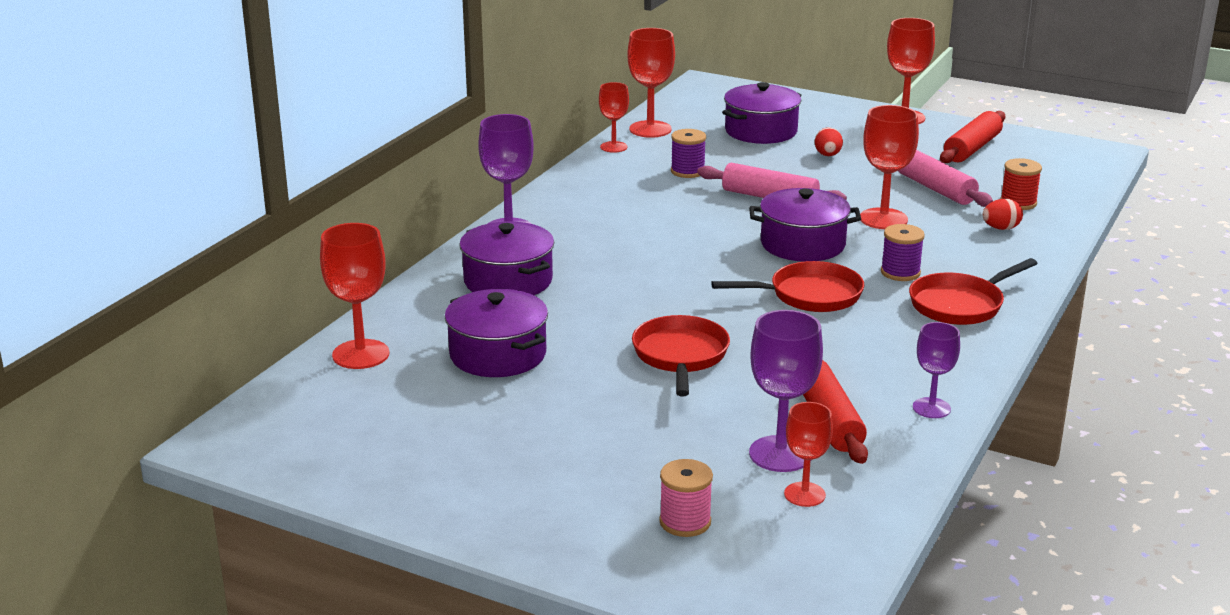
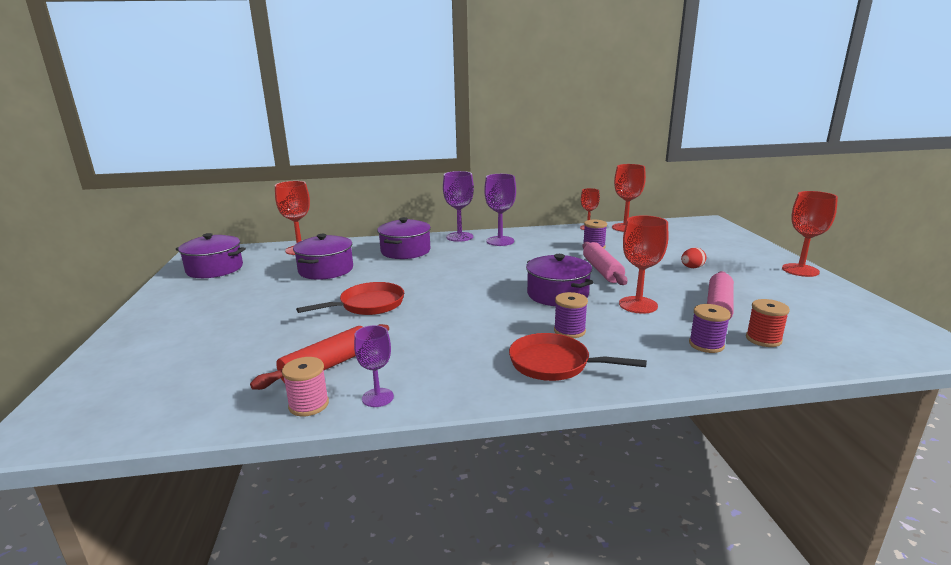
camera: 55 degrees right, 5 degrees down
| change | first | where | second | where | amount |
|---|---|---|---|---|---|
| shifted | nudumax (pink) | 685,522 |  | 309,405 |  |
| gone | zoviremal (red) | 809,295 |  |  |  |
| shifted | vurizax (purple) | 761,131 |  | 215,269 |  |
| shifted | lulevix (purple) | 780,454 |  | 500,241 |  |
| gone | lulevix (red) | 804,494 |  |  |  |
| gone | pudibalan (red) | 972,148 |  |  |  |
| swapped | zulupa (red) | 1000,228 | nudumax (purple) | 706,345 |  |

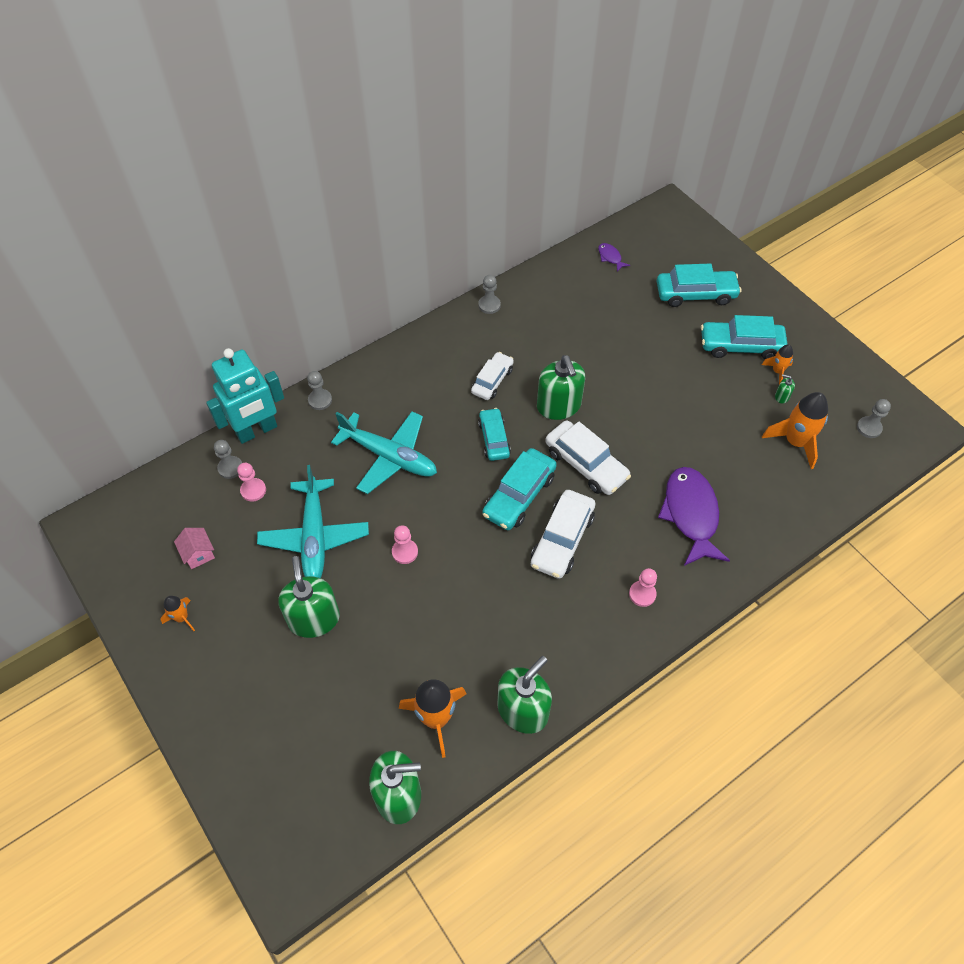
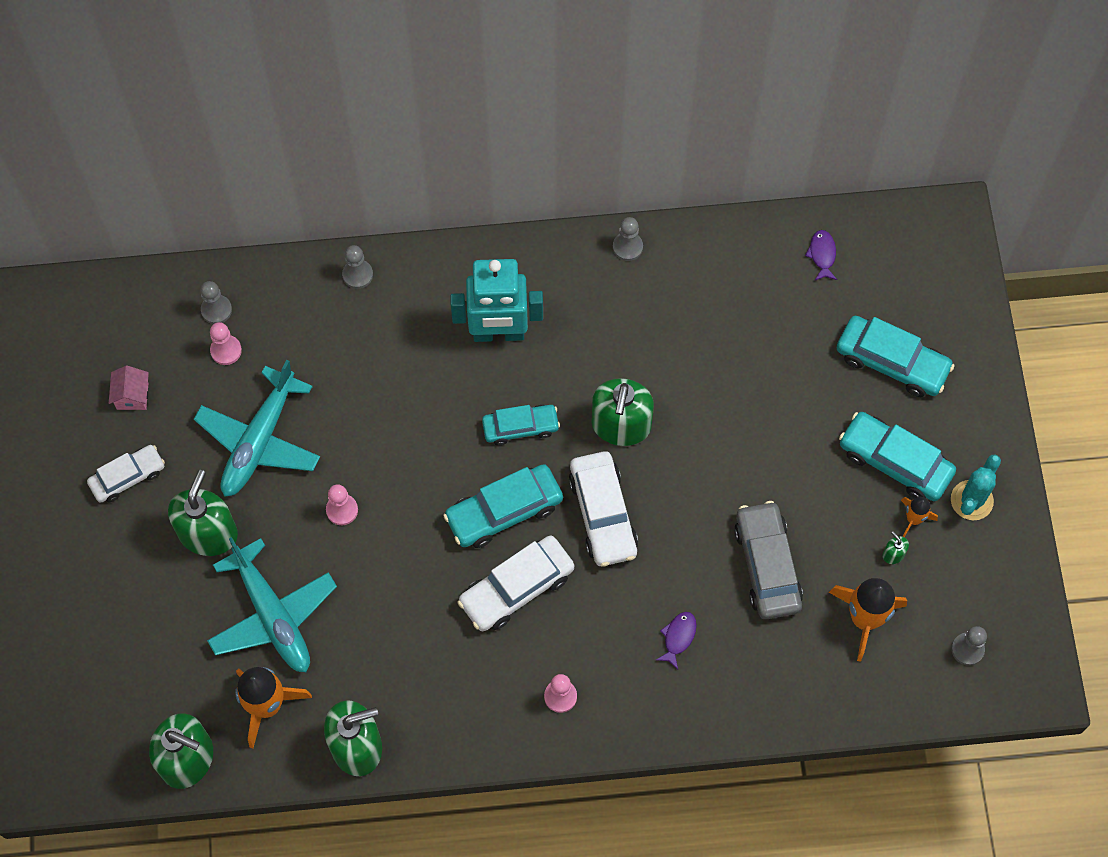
camera: 30 degrees right, 10 degrees up
| change | first | where | second | where | amount |
|---|---|---|---|---|---|
| gone | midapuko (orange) | 182,618 |  |  |  |
| shifted | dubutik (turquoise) | 257,431 |  | 498,333 |  |
| shifted | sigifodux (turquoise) | 389,456 |  | 273,615 |  |
| shifted | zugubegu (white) | 492,381 |  | 128,477 |  |
| rotated | zugubegu (turquoise) | 494,439 |  | 520,427 | 60 degrees clockwise |
| scaled | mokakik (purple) | 691,514 |  | 678,637 | x0.43 |
| new |  |  | zugubegu (grey) | 767,565 |  |
| new |  |  | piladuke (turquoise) | 971,500 |  |

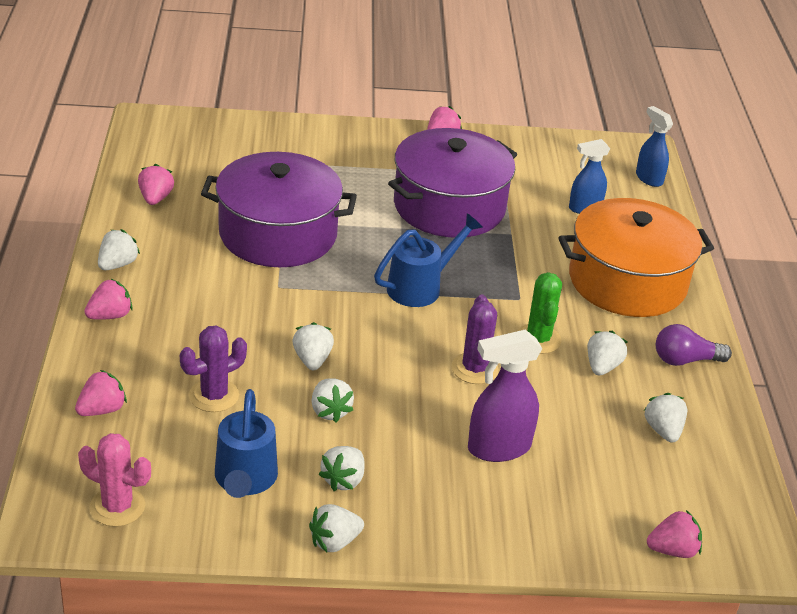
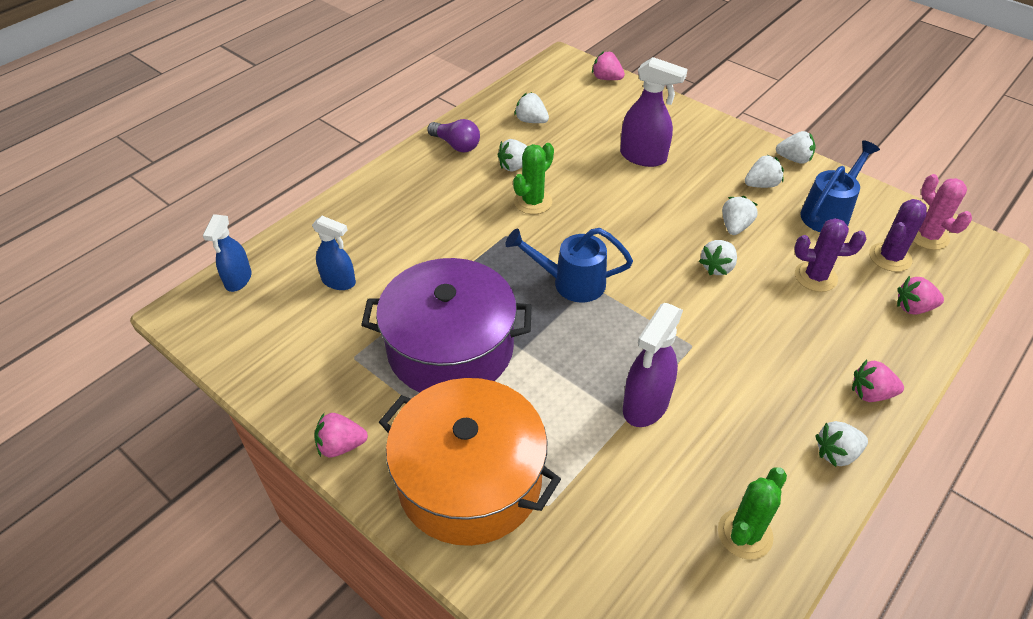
camera: 135 degrees left, 10 degrees up
| change | first | where | second | where | amount |
|---|---|---|---|---|---|
| swapped | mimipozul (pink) | 155,198 | piladuke (green) | 744,534 |  |
| swapped | vurizax (purple) | 278,234 | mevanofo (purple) | 645,405 |  |
| shifted | piladuke (purple) | 474,369 |  | 890,257 |  |
| shifted | vurizax (orange) | 627,281 |  | 470,480 |  |
| rotated | mimipozul (white) | 663,430 |  | 531,121 | 90 degrees clockwise |

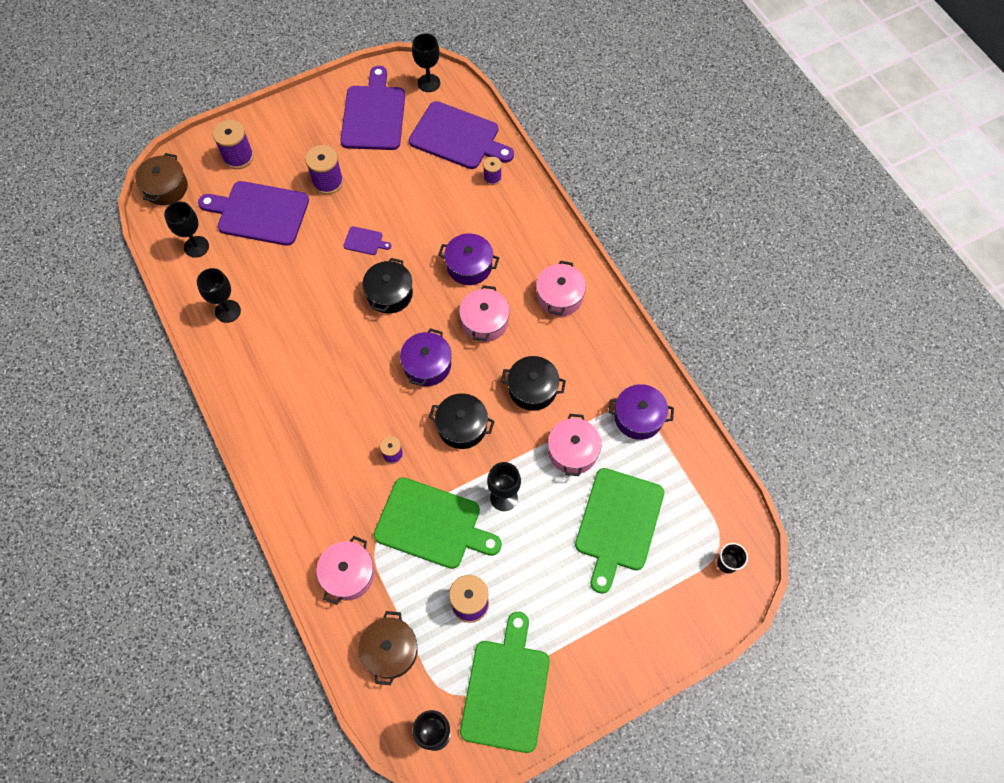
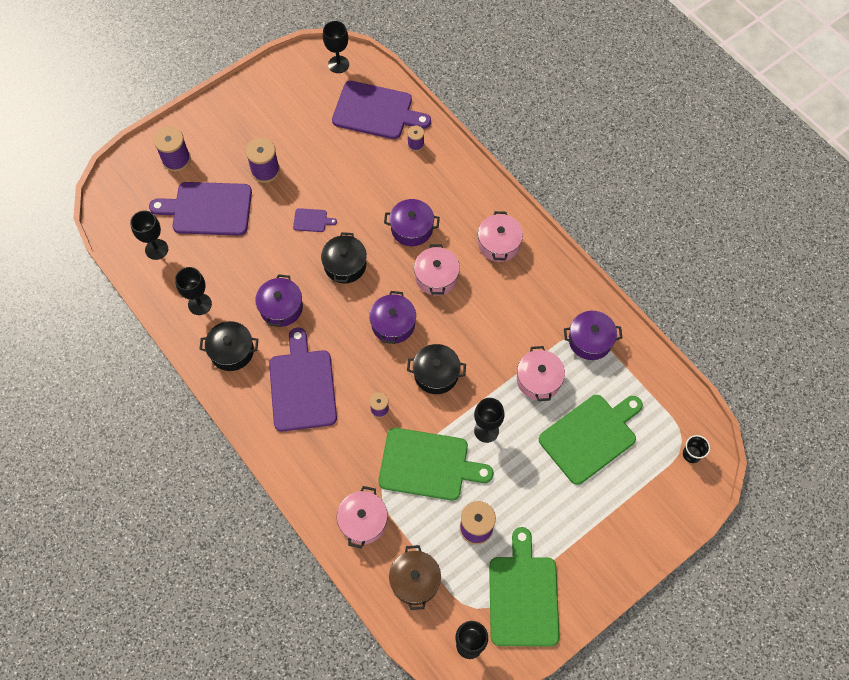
camera: 10 degrees left, 0 degrees up
| change | first | where | second | where | amount |
|---|---|---|---|---|---|
| gone | vurizax (brown) | 166,188 |  |  |  |
| shifted | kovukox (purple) | 374,114 |  | 302,386 |  |
| shifted | vurizax (black) | 532,389 |  | 232,351 |  |
| rotated | kovukox (green) | 618,524 |  | 590,436 | 135 degrees counterclockwise |
| new |  |  | vurizax (purple) | 281,308 |  |

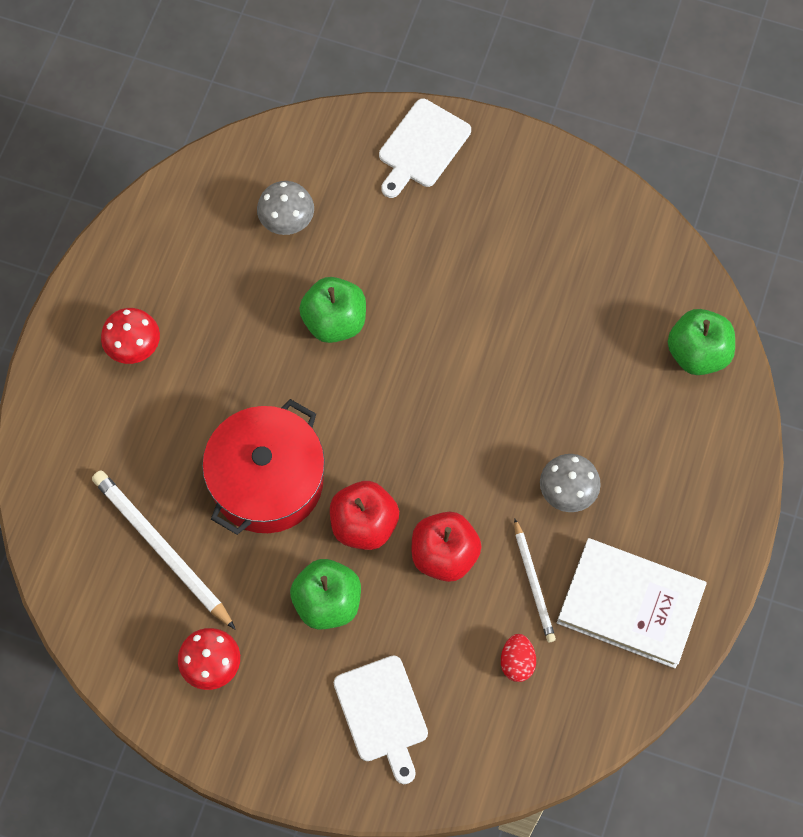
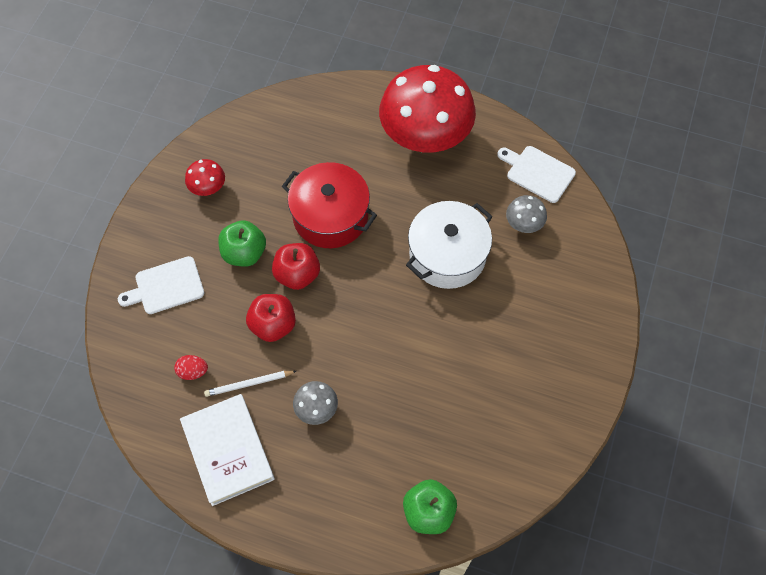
camera: 90 degrees right, 5 degrees down
| change | first | where | second | where | amount |
|---|---|---|---|---|---|
| gone | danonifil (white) | 161,549 |  |  |  |
| scaled | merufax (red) | 134,347 |  | 425,137 | x2.42 |
| swapped | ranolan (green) | 334,321 | vurizax (white) | 447,255 |  |
| shifted | kovukox (white) | 422,147 |  | 537,173 |  |
| rotated | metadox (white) | 630,605 |  | 228,451 | 45 degrees counterclockwise |

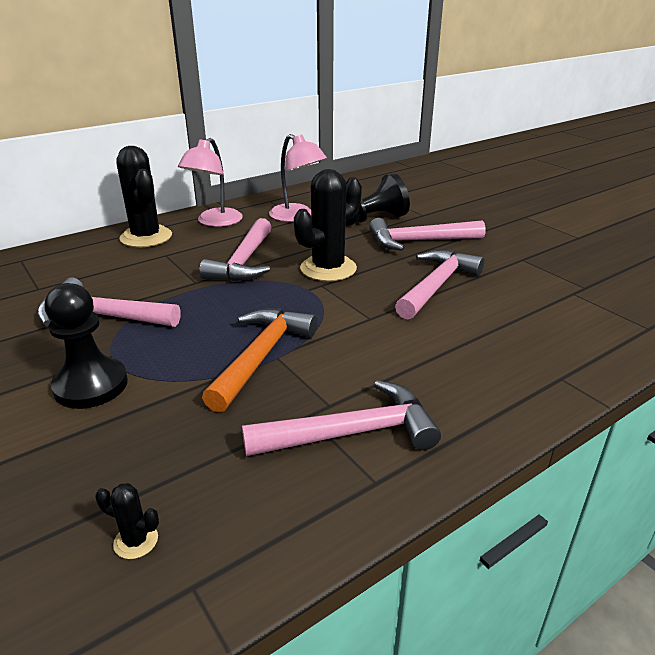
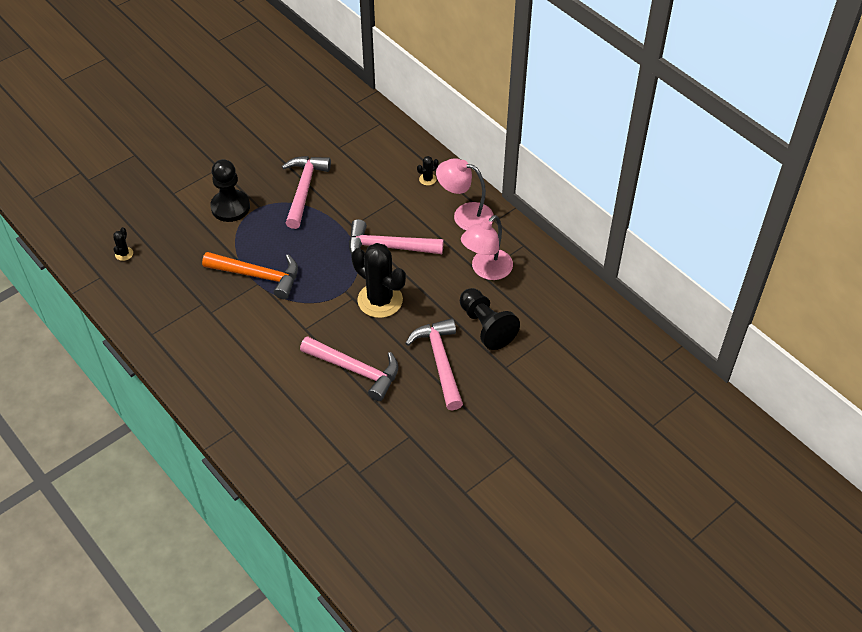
camera: 85 degrees right, 20 degrees up
| change | first | where | second | where | amount |
|---|---|---|---|---|---|
| scaled | piladuke (black) | 146,237 |  | 427,179 | x0.41 |
| gone | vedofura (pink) | 352,433 |  |  |  |

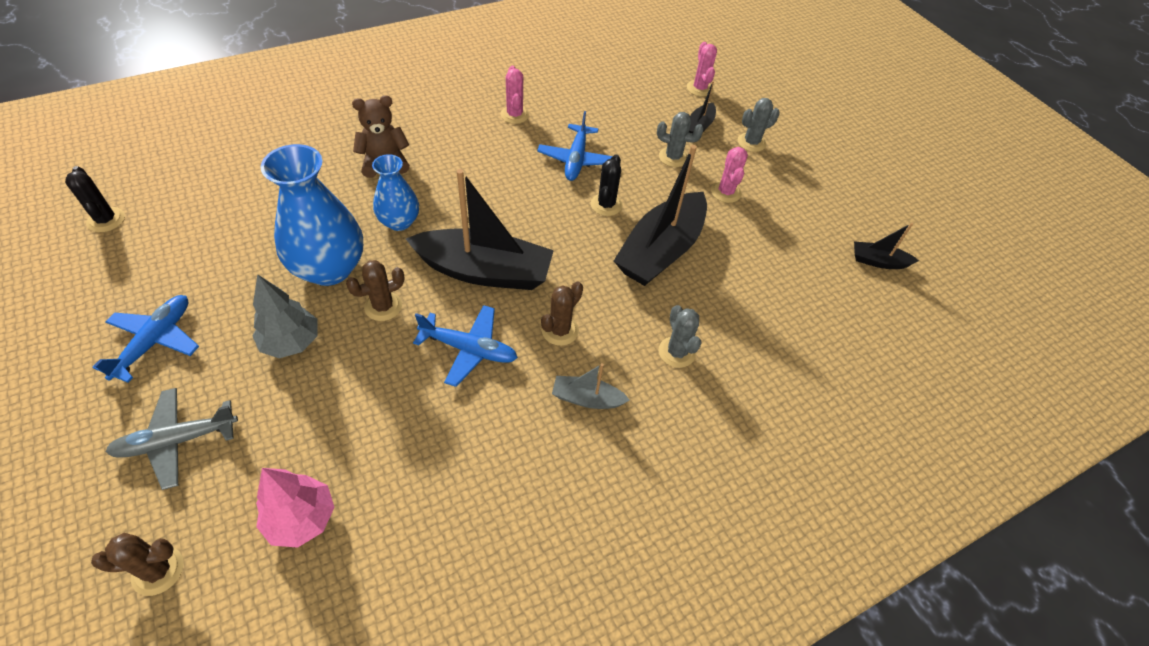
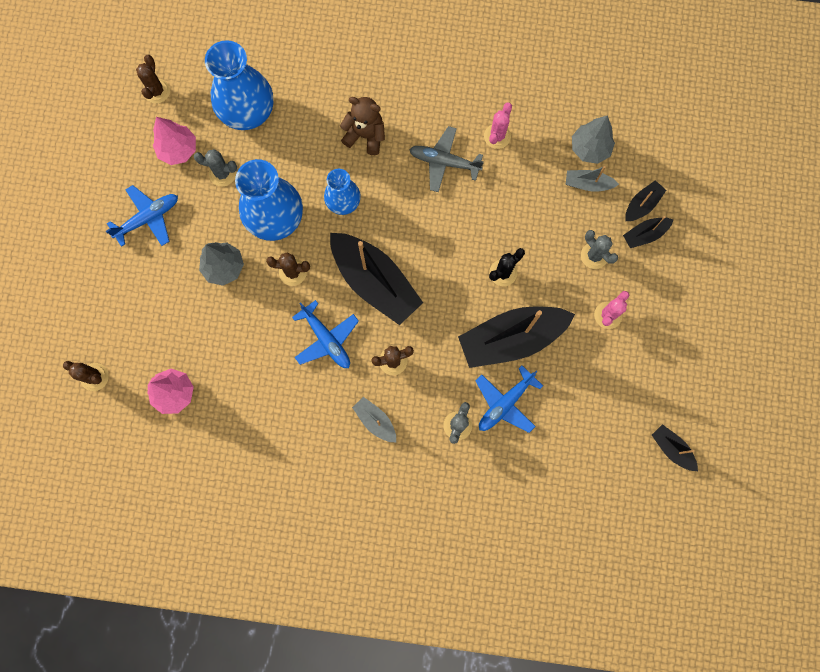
camera: 40 degrees right, 25 degrees up
| change | first | where | second | where | amount |
|---|---|---|---|---|---|
| repainted | piladuke (black) | 106,220 | piladuke (brown) | 157,91 |  |
| shifted | sigifodux (grey) | 176,441 |  | 444,162 |  |
| shifted | sigifodux (blue) | 576,159 |  | 505,403 |  |
| gone | piladuke (pink) | 699,88 |  |  |  |
| shifted | piladuke (grey) | 751,142 |  | 222,173 |  |
| new |  |  | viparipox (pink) | 178,150 |  |
| new |  |  | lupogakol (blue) | 248,112 |  |
| new |  |  | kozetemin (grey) | 588,184 |  |
| new |  |  | viparipox (grey) | 589,148 |  |
| new |  |  | kozetemin (black) | 642,205 |  |

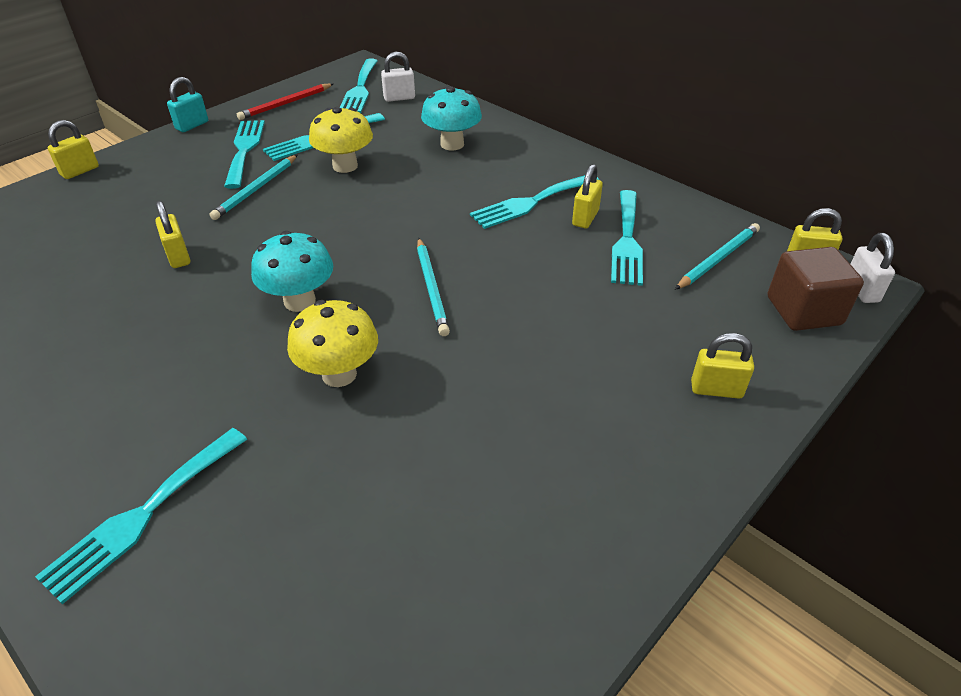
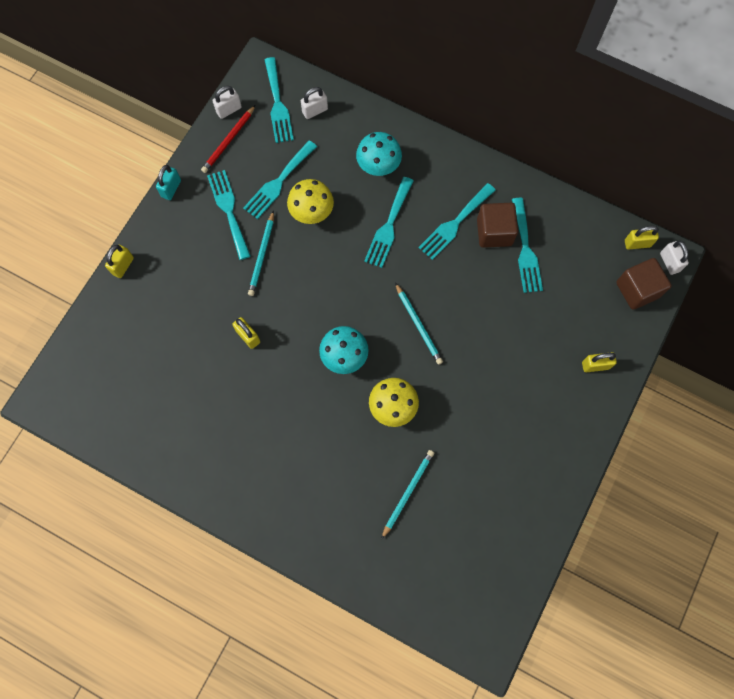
camera: 15 degrees left, 30 degrees up
| change | first | where | second | where | amount |
|---|---|---|---|---|---|
| shifted | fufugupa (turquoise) | 143,515 |  | 389,226 |  |
| swapped | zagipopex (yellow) | 585,218 | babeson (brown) | 494,232 |  |
| shifted | danonifil (turquoise) | 718,259 |  | 407,492 |  |
| new |  |  | zagipopex (white) | 229,110 |  |

